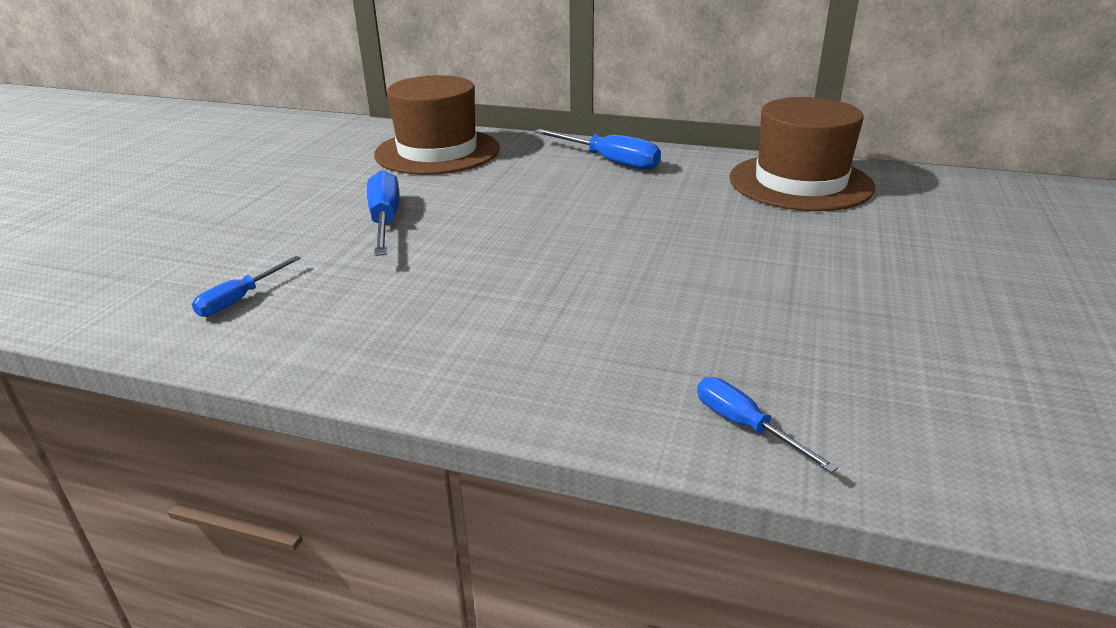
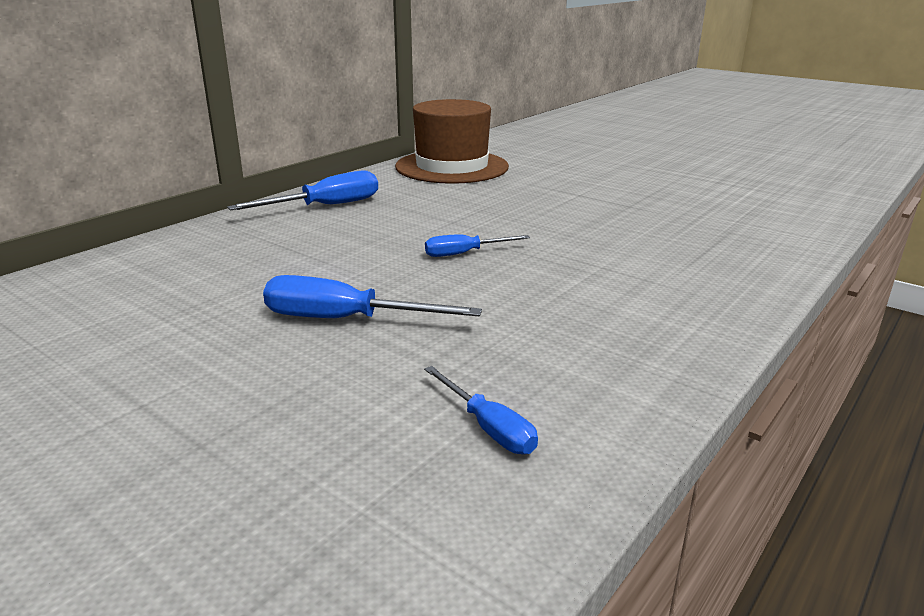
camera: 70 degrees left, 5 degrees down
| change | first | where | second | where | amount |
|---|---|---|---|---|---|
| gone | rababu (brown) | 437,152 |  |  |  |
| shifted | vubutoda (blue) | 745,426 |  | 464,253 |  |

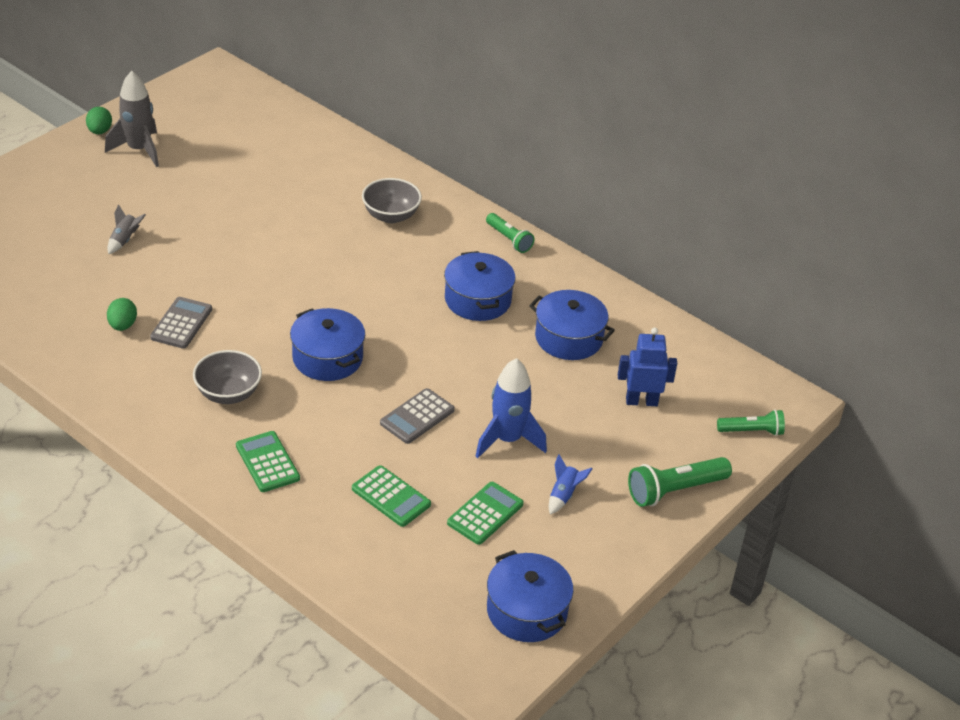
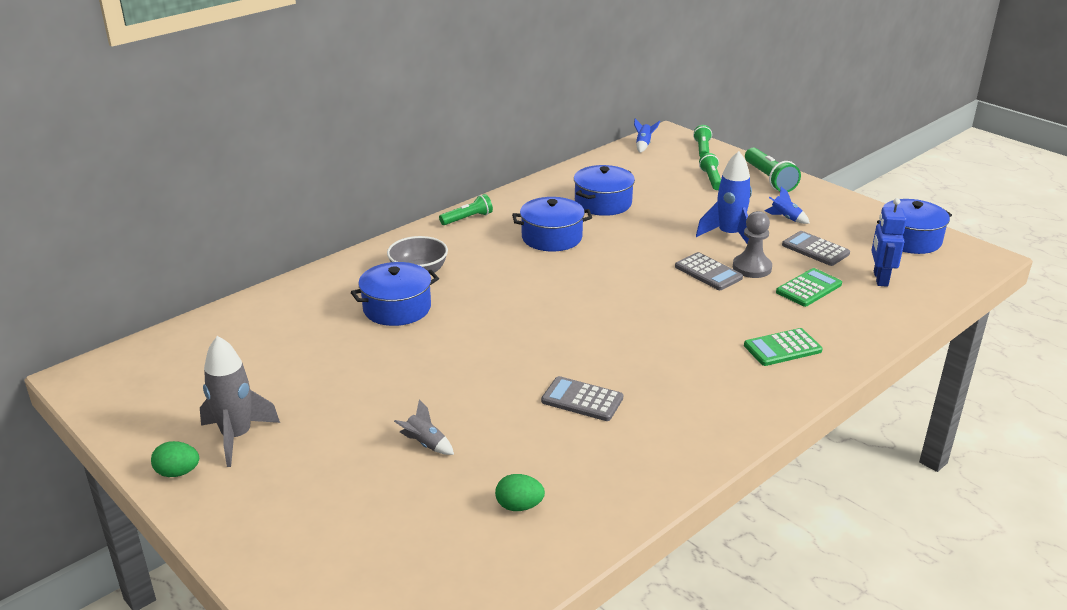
camera: 80 degrees left, 10 degrees down
| change | first | where | second | where | amount |
|---|---|---|---|---|---|
| shifted | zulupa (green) | 122,325 |  | 519,506 |  |
| gone | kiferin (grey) | 228,394 |  |  |  |
| shifted | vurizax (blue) | 327,358 |  | 397,308 |  |
| repainted | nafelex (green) | 485,514 | nafelex (grey) | 815,249 |  |
| shifted | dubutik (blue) | 641,401 |  | 880,279 |  |
| new |  |  | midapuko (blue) | 643,145 |  |
| new |  |  | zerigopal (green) | 711,179 |  |
| new |  |  | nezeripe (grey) | 752,268 |  |

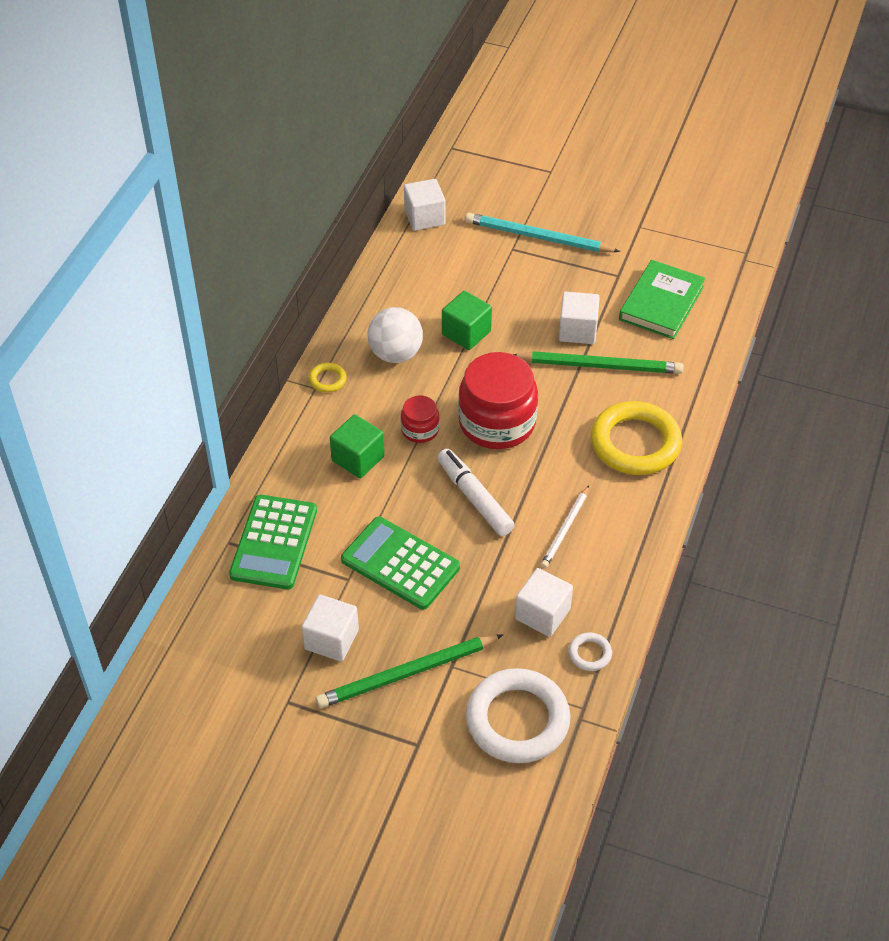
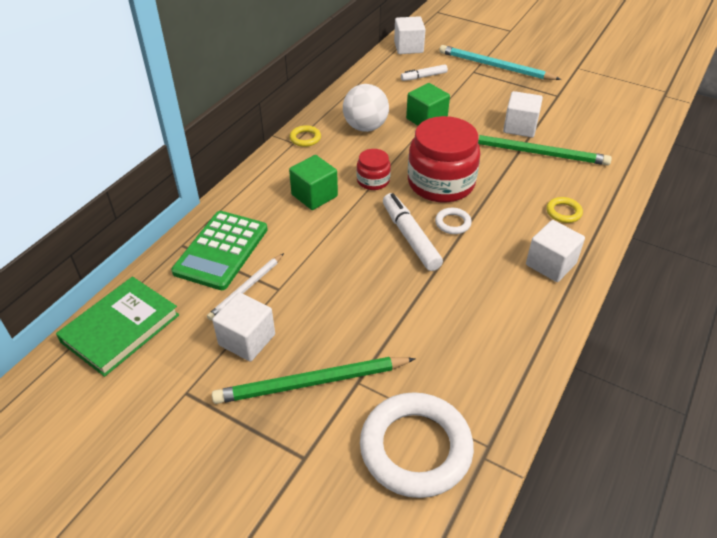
camera: 10 degrees right, 5 degrees down
| change | first | where | second | where | amount |
|---|---|---|---|---|---|
| gone | nafelex (green) | 400,564 |  |  |  |
| shifted | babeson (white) | 542,614 |  | 550,264 |  |
| shifted | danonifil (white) | 565,529 |  | 247,288 |  |
| shifted | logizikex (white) | 590,654 |  | 452,223 |  |
| scaled | logizikex (yellow) | 635,443 |  | 563,212 | x0.43 |
| shifted | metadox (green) | 661,303 |  | 120,328 |  |
| new |  |  | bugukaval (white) | 423,76 |  |

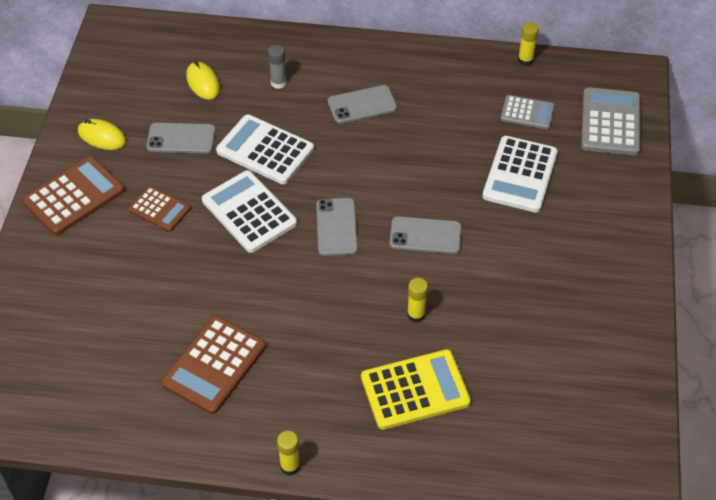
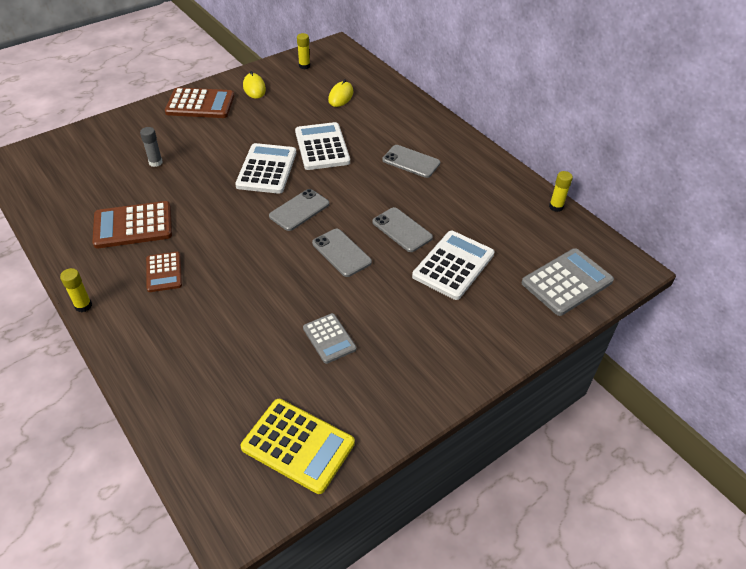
camera: 45 degrees right, 5 degrees down
| change | first | where | second | where | amount |
|---|---|---|---|---|---|
| shifted | nafelex (brown) | 159,209 |  | 164,272 |  |
| shifted | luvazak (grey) | 181,138 |  | 402,230 |  |
| shifted | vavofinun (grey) | 278,83 |  | 155,162 |  |
| shifted | nafelex (yellow) | 415,390 |  | 298,445 |  |
| shifted | vavofinun (yellow) | 416,315 |  | 304,66 |  |
| rotated | nafelex (white) | 520,175 |  | 453,265 | 150 degrees clockwise |
| shifted | nafelex (grey) | 527,113 |  | 329,338 |  |

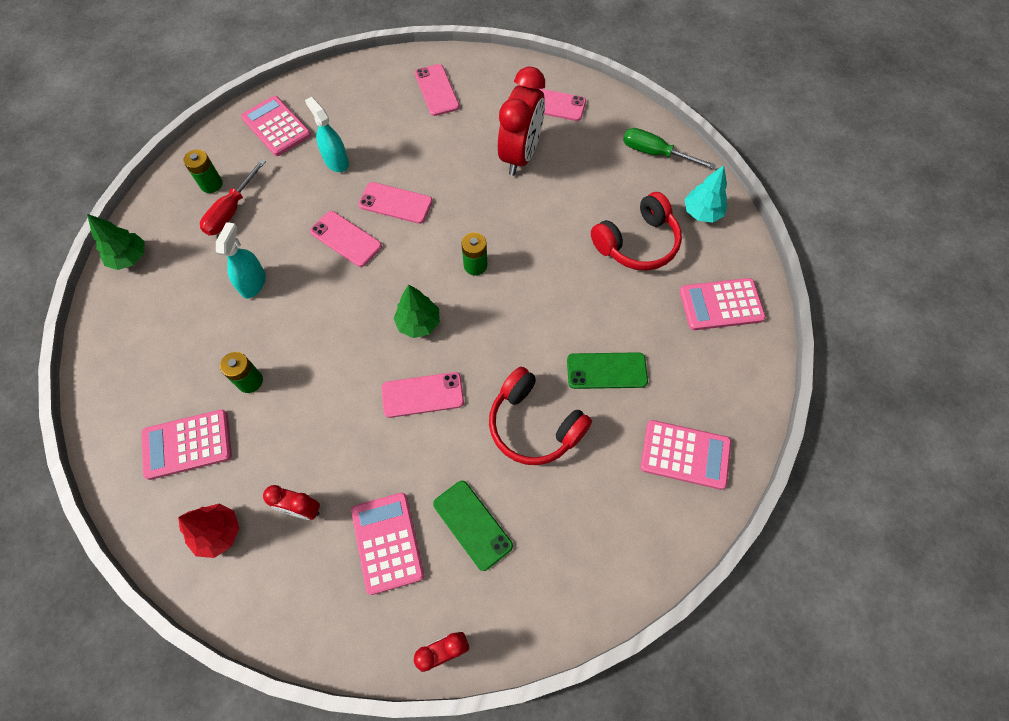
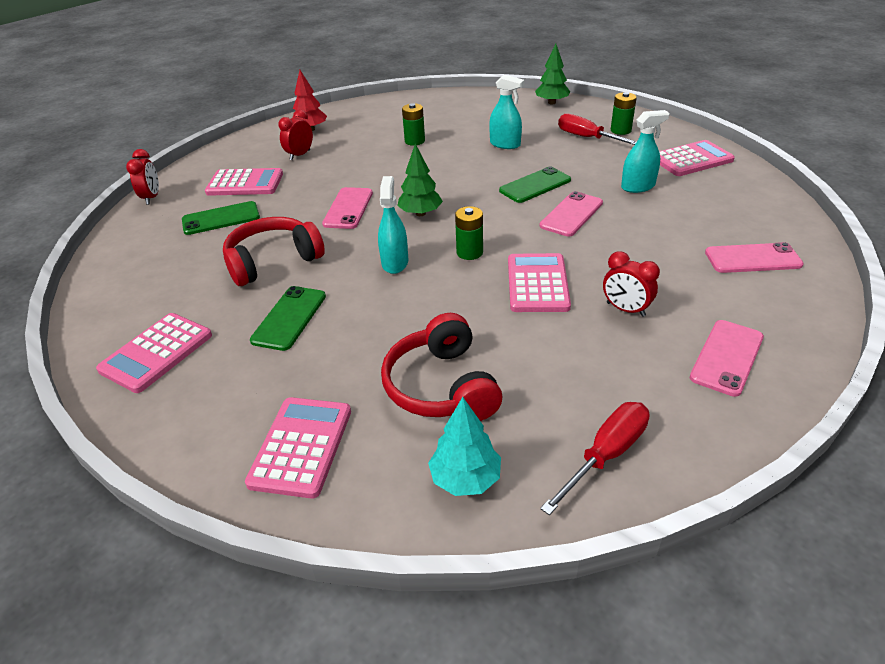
camera: 110 degrees right, 25 degrees down
| change | first | where | second | where | amount |
|---|---|---|---|---|---|
| shifted | nafelex (pink) | 187,444 |  | 537,283 |  |
| repainted | luvazak (pink) | 346,239 | luvazak (green) | 535,185 |  |
| scaled | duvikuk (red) | 520,155 |  | 625,309 | x0.52 |
| repainted | vubutoda (green) | 655,153 | vubutoda (red) | 606,455 |  |
| new |  |  | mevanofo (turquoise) | 395,263 |  |

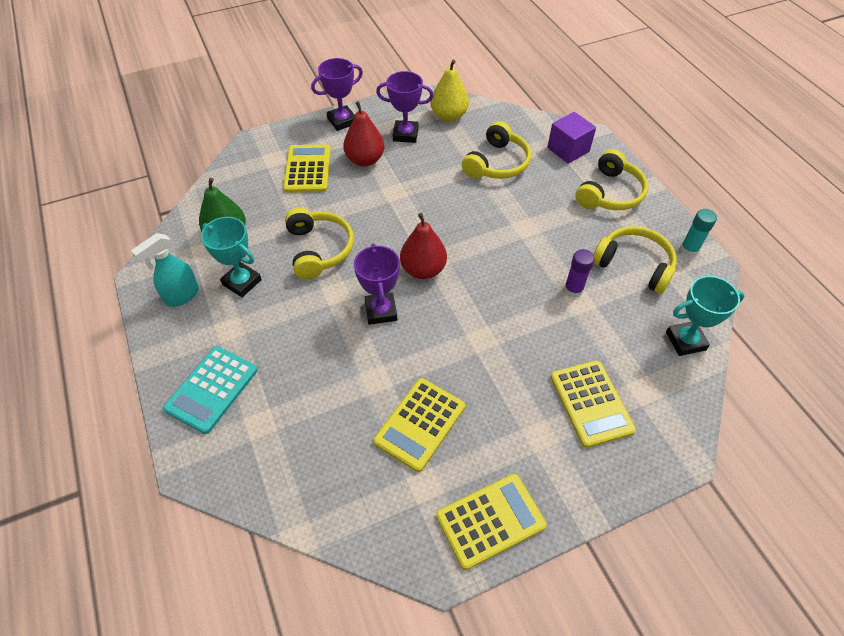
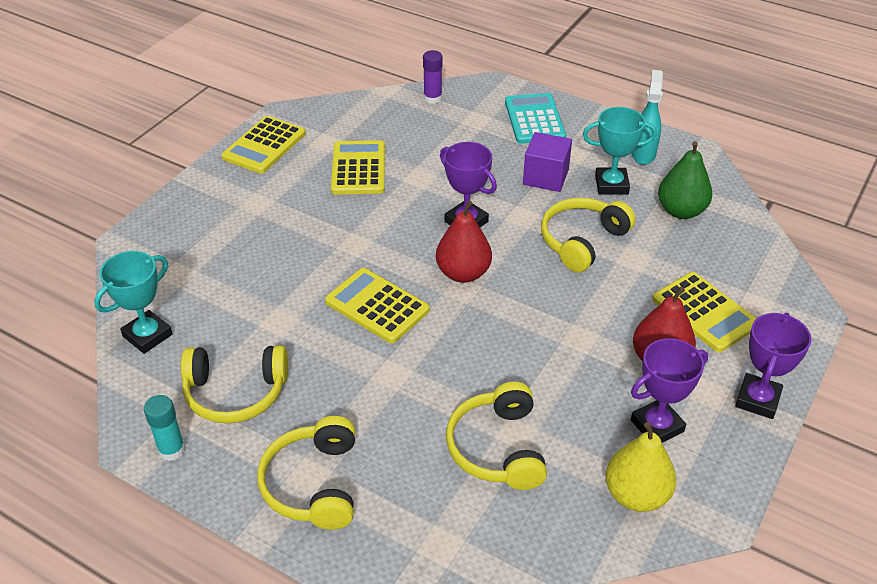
camera: 145 degrees right, 10 degrees down
| change | first | where | second | where | amount |
|---|---|---|---|---|---|
| rotated | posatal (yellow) | 319,249 |  | 582,241 | 90 degrees clockwise |
| shifted | babeson (purple) | 568,149 |  | 545,177 |  |
| shifted | nafelex (yellow) | 591,403 |  | 377,306 |  |
| shifted | vavofinun (purple) | 573,290 |  | 432,98 |  |

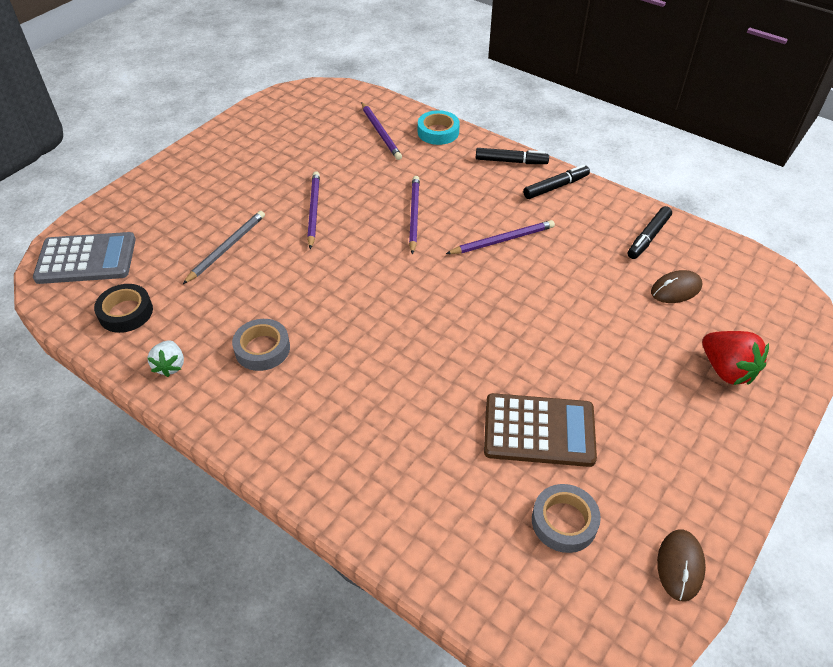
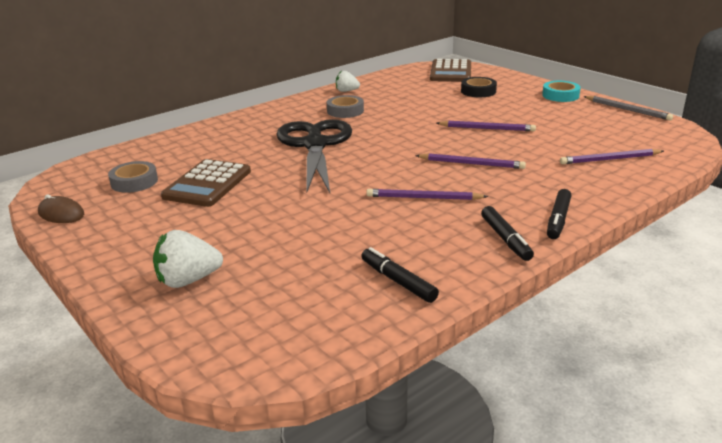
camera: 105 degrees right, 20 degrees down
| change | first | where | second | where | amount |
|---|---|---|---|---|---|
| repainted | nafelex (grey) | 86,259 | nafelex (brown) | 451,72 |  |
| shifted | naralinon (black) | 126,312 |  | 478,91 |  |
| shifted | danonifil (grey) | 226,248 |  | 627,110 |  |
| shifted | naralinon (turquoise) | 438,132 |  | 560,95 |  |
| rotated | danonifil (purple) | 502,240 |  | 423,198 | 105 degrees clockwise |
| gone | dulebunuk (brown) | 676,289 |  |  |  |
| repainted | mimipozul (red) | 726,370 | mimipozul (white) | 188,280 |  |
| new |  |  | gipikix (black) | 315,145 |  |

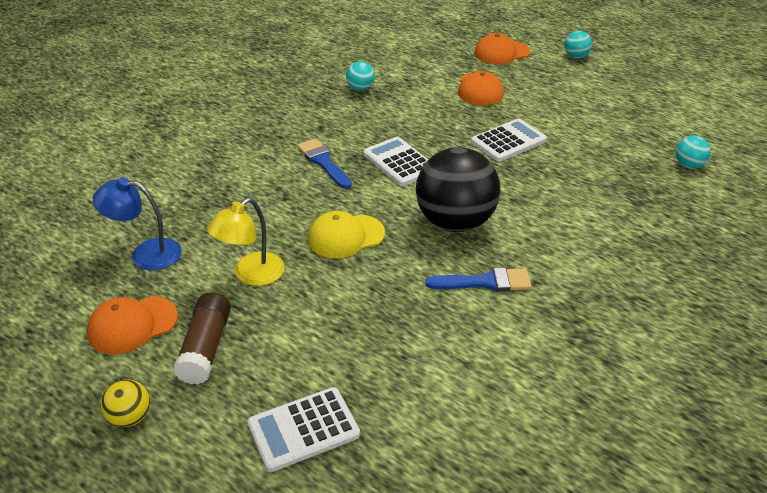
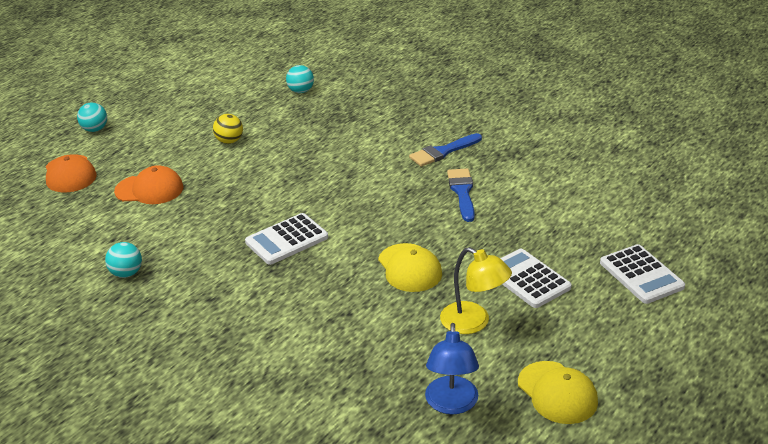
camera: 90 degrees left, 5 degrees down
| change | first | where | second | where | amount |
|---|---|---|---|---|---|
| repainted | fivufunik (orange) | 132,325 | fivufunik (yellow) | 557,393 |  |
| shifted | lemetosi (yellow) | 130,417 |  | 229,141 |  |
| gone | vavofinun (brown) | 206,348 |  |  |  |
| shifted | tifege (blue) | 323,162 |  | 443,152 |  |
| gone | lemetosi (black) | 455,222 |  |  |  |
| shifted | nafelex (white) | 508,141 |  | 528,279 |  |

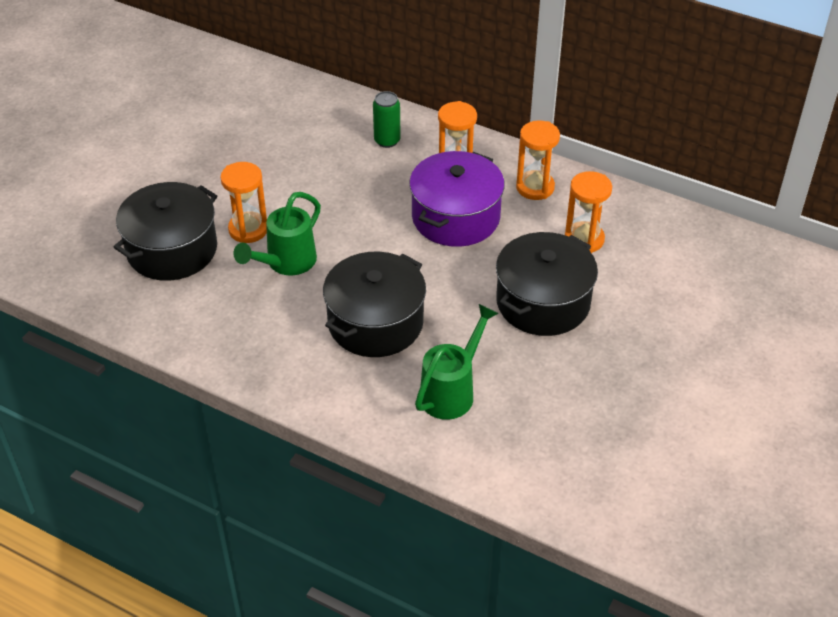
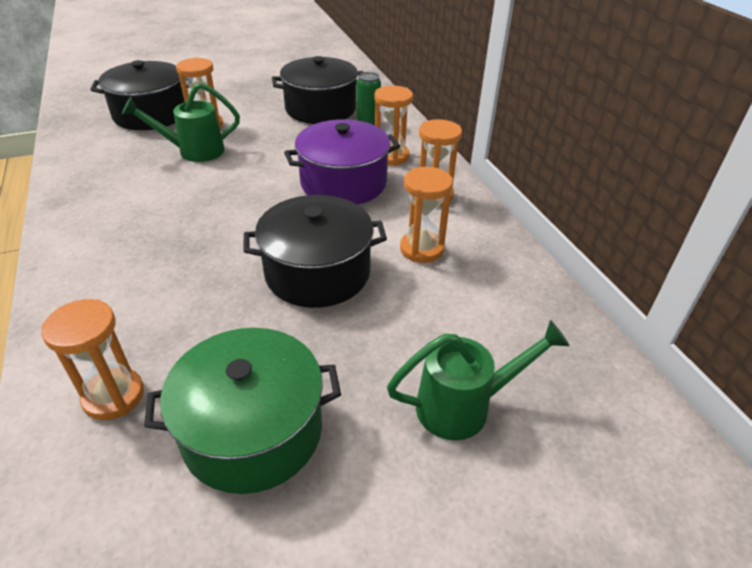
camera: 40 degrees right, 5 degrees down
| change | first | where | second | where | amount |
|---|---|---|---|---|---|
| shifted | vurizax (black) | 375,322 |  | 320,109 |  |
| shifted | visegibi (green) | 452,391 |  | 464,406 |  |
| new |  |  | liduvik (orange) | 113,396 |  |
| new |  |  | vurizax (green) | 253,431 |  |

